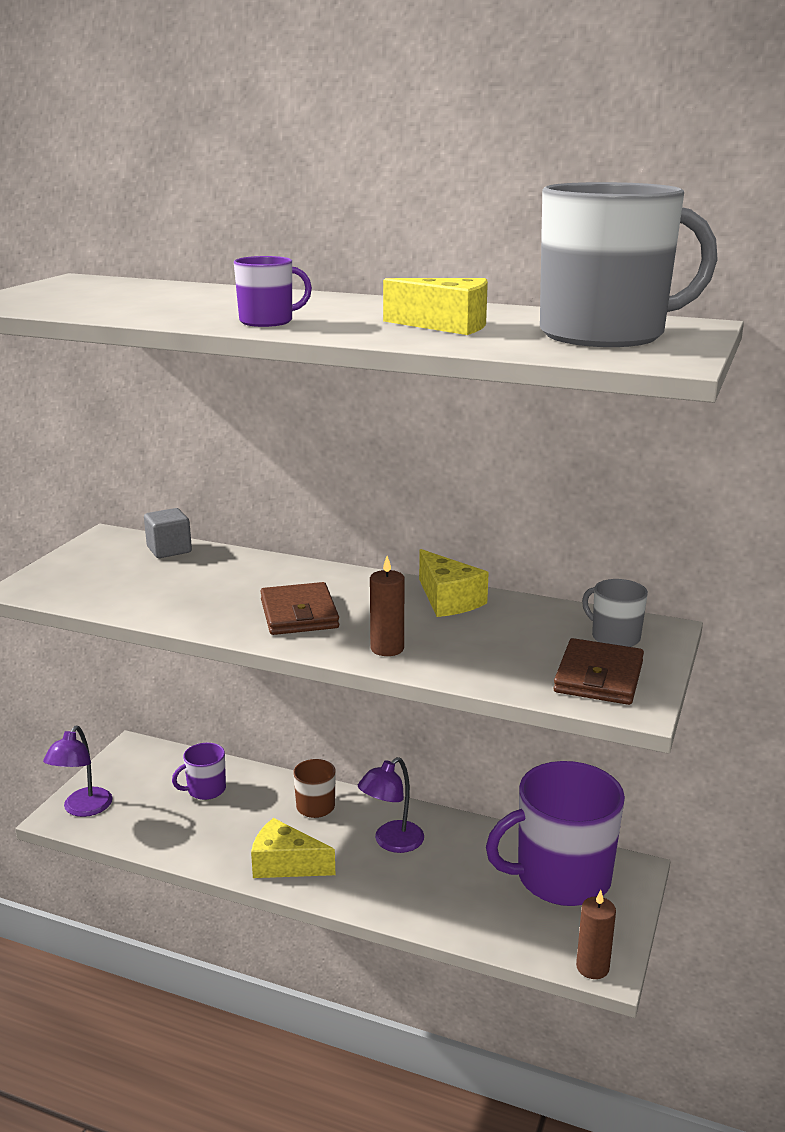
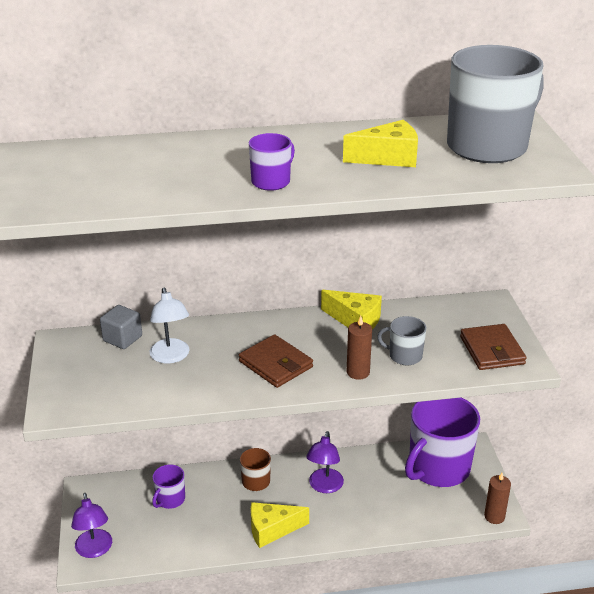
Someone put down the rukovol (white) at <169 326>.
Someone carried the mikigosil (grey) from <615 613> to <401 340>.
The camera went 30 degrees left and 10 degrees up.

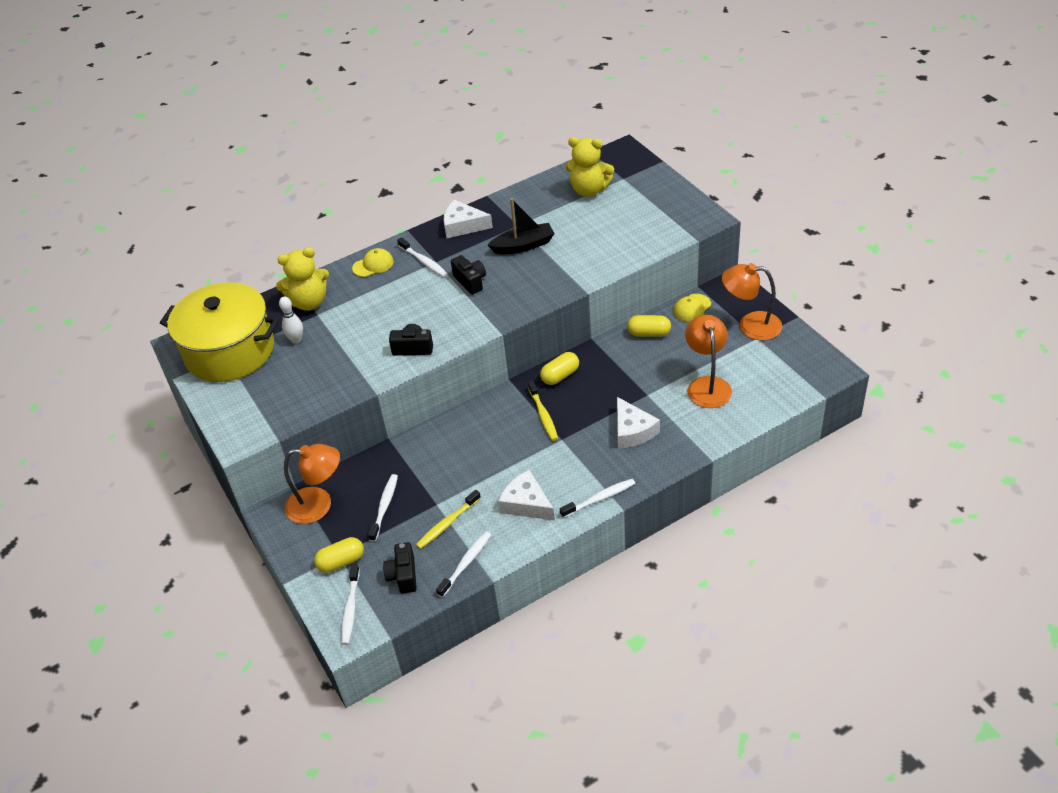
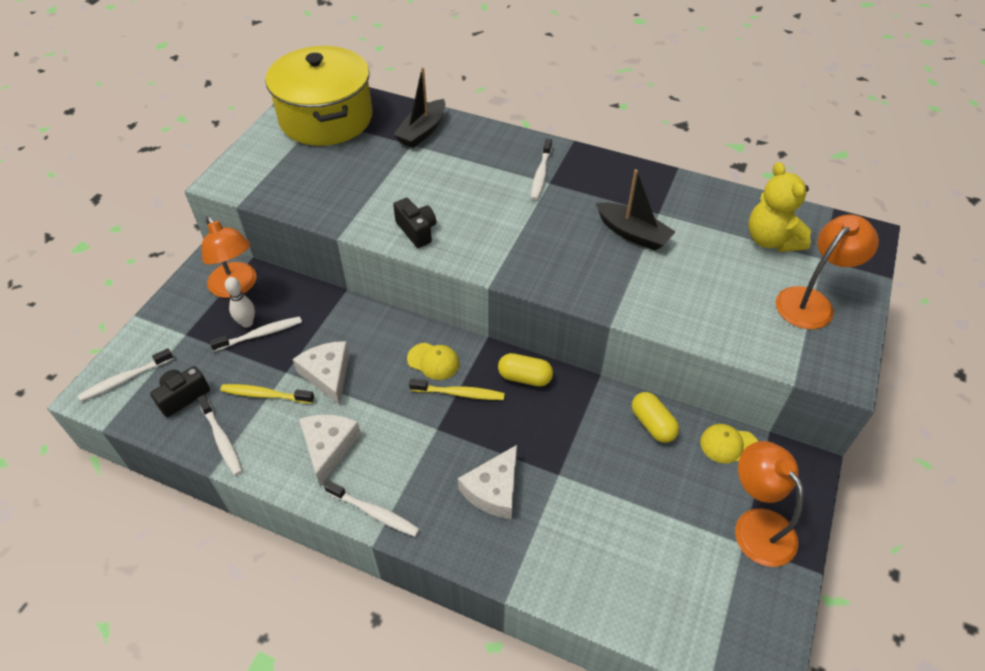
Someone rotated the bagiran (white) at <463 564> by 60 degrees clockwise.
Someone carried the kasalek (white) from <291 320> to <240 302>.
Someone carried the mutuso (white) from <468 219> to <321 373>.
Someone swapped the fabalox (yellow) at <302 279> for the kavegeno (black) at <419 107>.
Someone carried the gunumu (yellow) from <373 262> to <433 361>.
Someone rotated the bagiran (yellow) at <543 411> by 120 degrees counterclockwise.
Someone carried the rukovol (orange) from <708 361> to <827 271>.
Someone took away the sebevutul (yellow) at <339 555>.
Someone took away the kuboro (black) at <468 275>.
The camera went 50 degrees right and 5 degrees up.

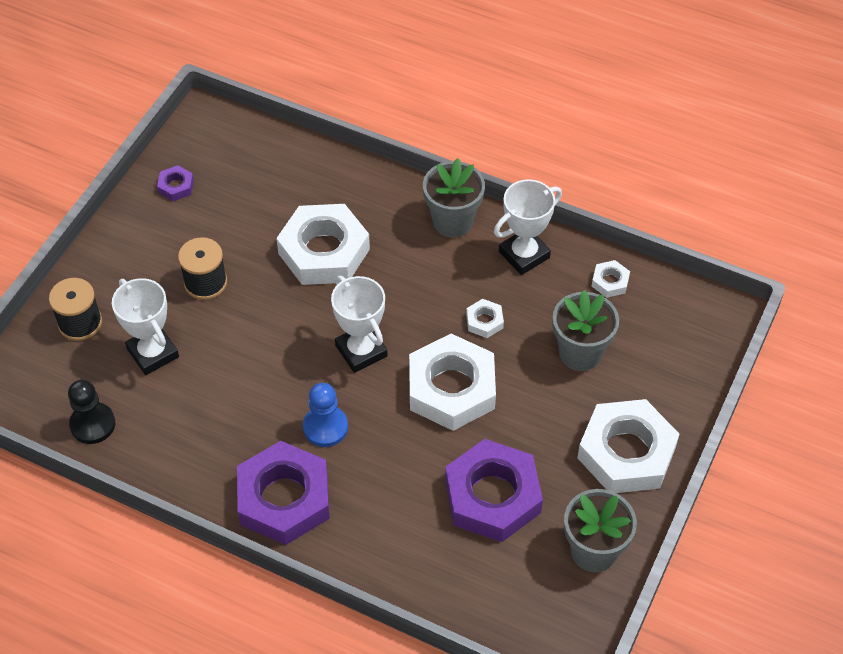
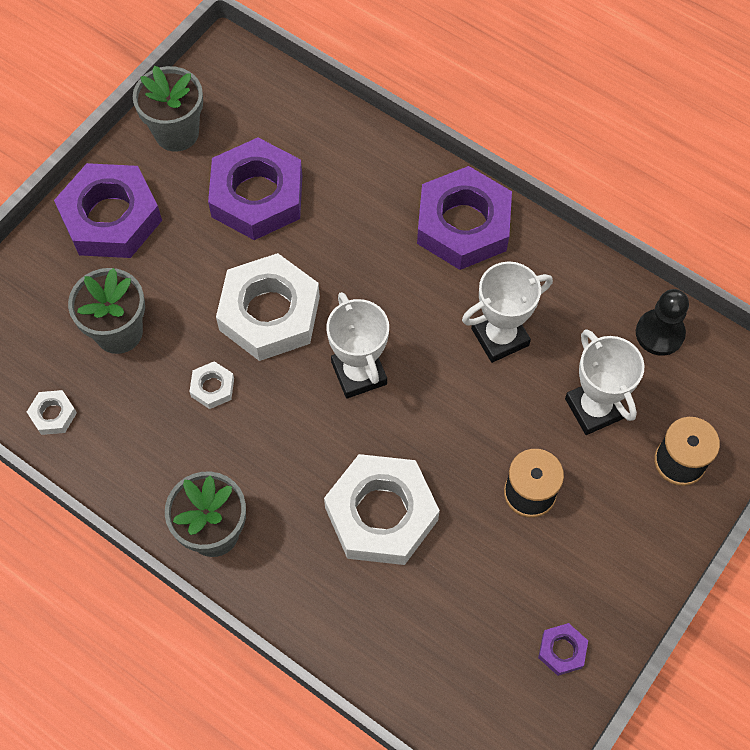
Someone repainted the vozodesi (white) at <628 446>, which became the vozodesi (purple) at <108 210>.
Someone carried the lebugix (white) from <528 227> to <507 312>.
Someone took away the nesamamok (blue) at <325 415>.
The camera went 170 degrees left and 10 degrees up.

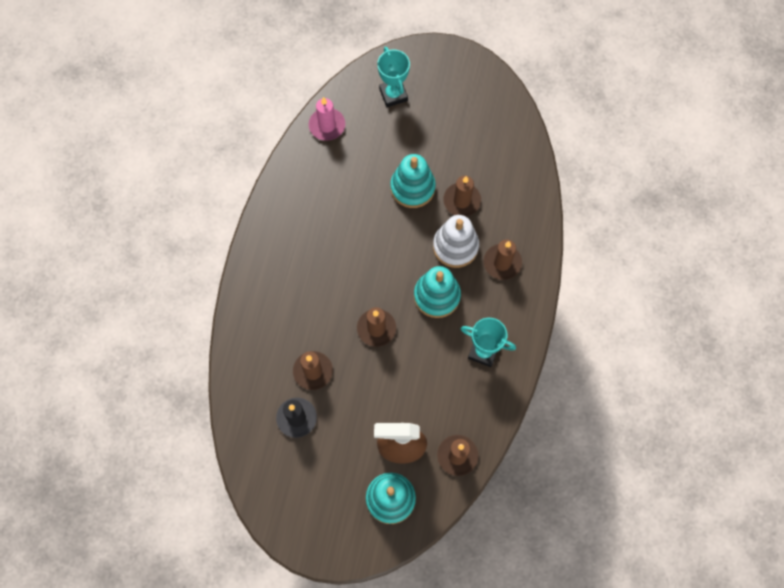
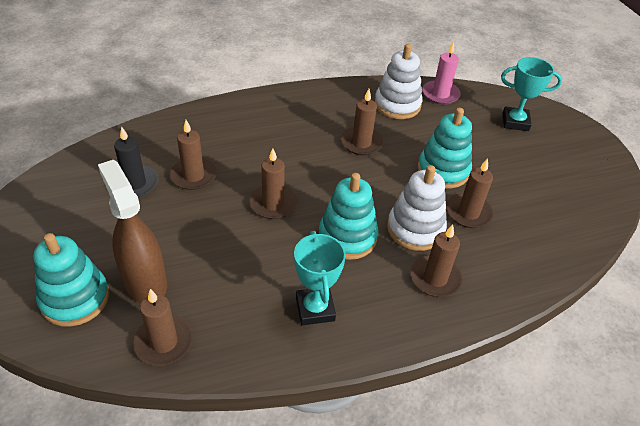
Someone put down the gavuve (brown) at <362 122>.
Someone put down the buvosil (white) at <398 81>.
Someone rotated the lebugix (turquoise) at <393 77> by 60 degrees clockwise.
The camera went 55 degrees right and 25 degrees down.

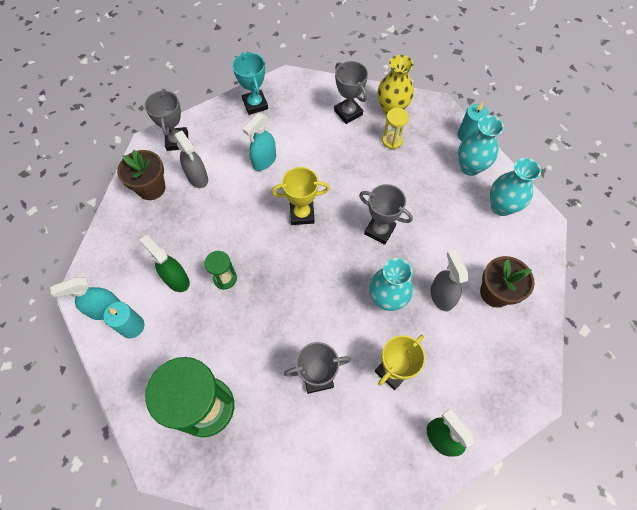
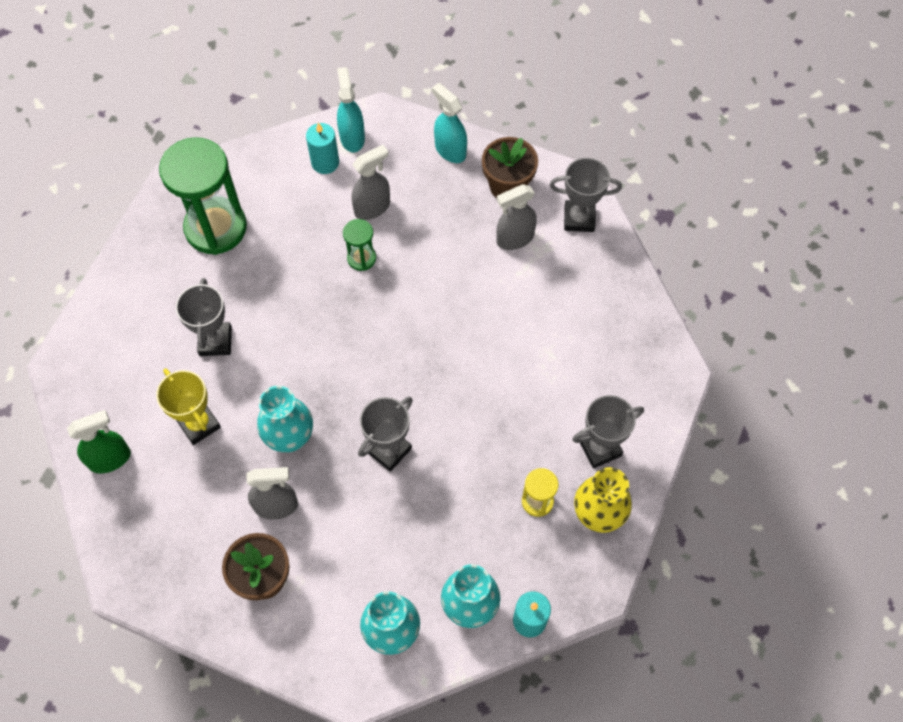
Someone repainted the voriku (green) at <164 263>, which became the voriku (grey) at <371 182>.
Someone carried the voriku (turquoise) from <259 142> to <449 123>.
Someone took away the lebugix (turquoise) at <250 83>.
Someone took away the lebugix (yellow) at <301 196>.
The camera went 100 degrees right and 0 degrees up.

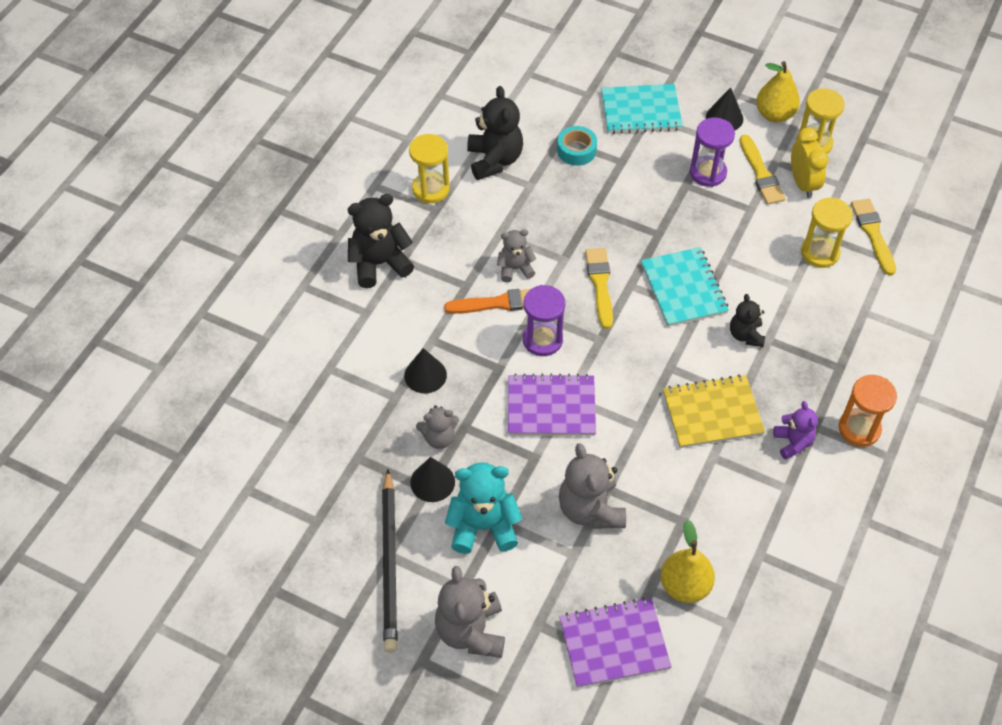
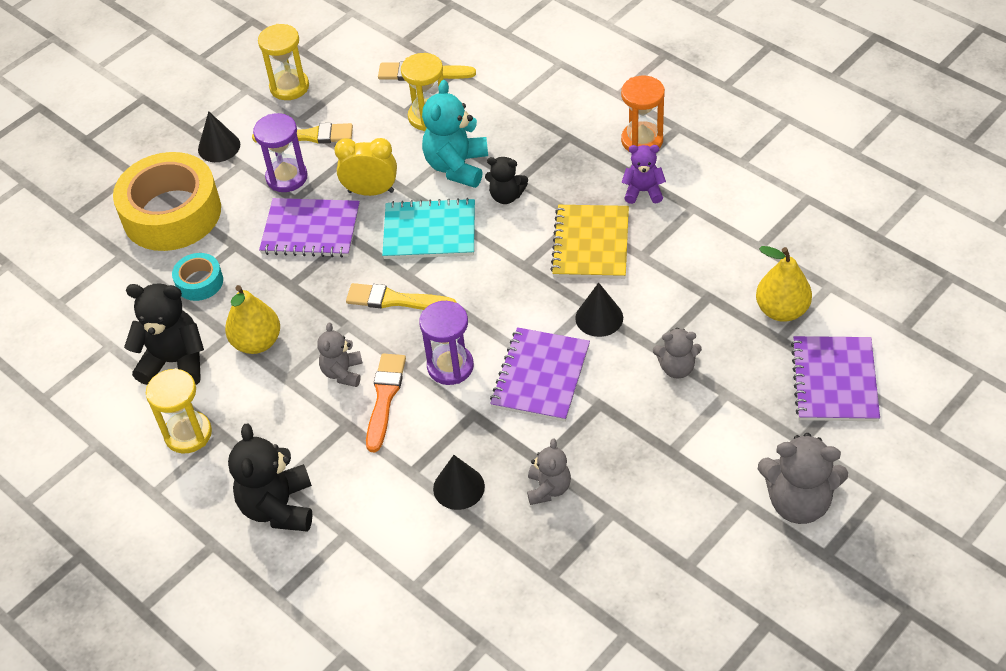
Someone swapped the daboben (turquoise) at <642 109> for the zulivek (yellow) at <167 201>.
Someone carried the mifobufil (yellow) from <778 91> to <252 319>.
Someone put down the daboben (purple) at <309 228>.
Someone carried the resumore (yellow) from <810 163> to <365 167>.
Someone carried the fabalox (turquoise) from <483 508> to <455 134>.
Someone carried the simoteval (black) from <432 479> to <599 310>.
Someone scaled the fabalox (grey) at <592 486> by 0.59.
Someone took away the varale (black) at <390 561>.
The camera went 70 degrees left and 5 degrees down.

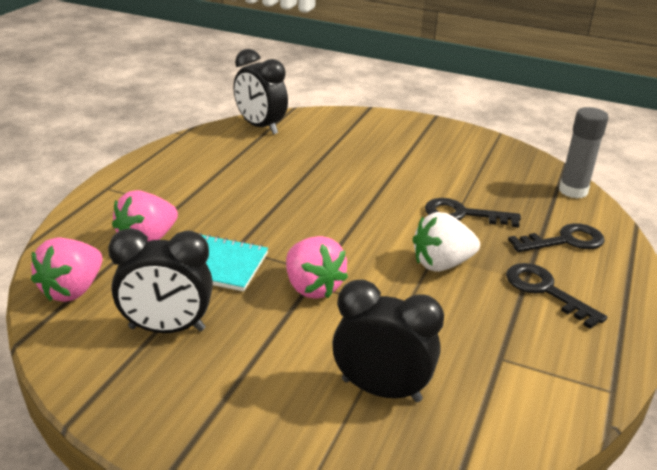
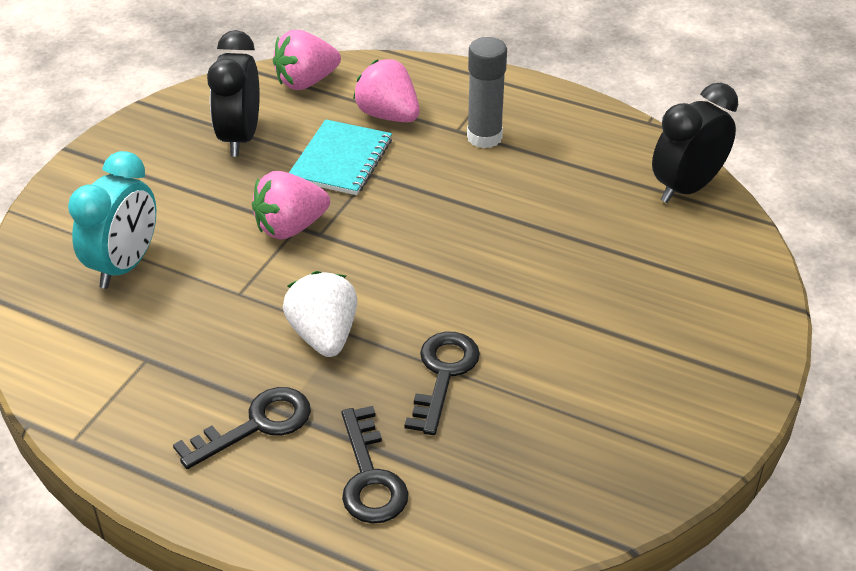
Someone repainted the resumore (black) at <388 341>, which became the resumore (turquoise) at <112 220>.
Someone rotated the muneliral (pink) at <67 270> by 60 degrees counterclockwise.
Someone carried the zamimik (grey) from <584 152> to <487 92>.
The camera went 95 degrees right and 10 degrees up.

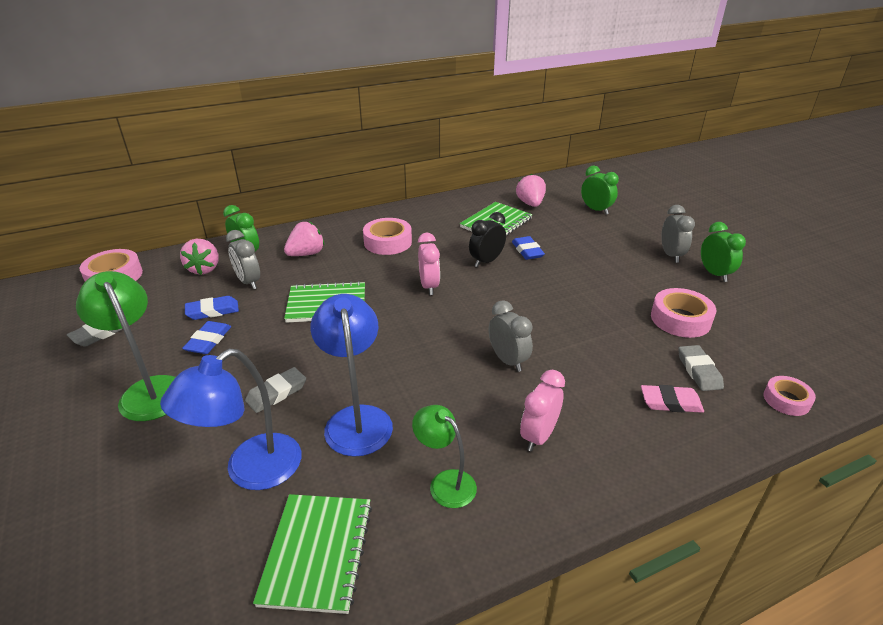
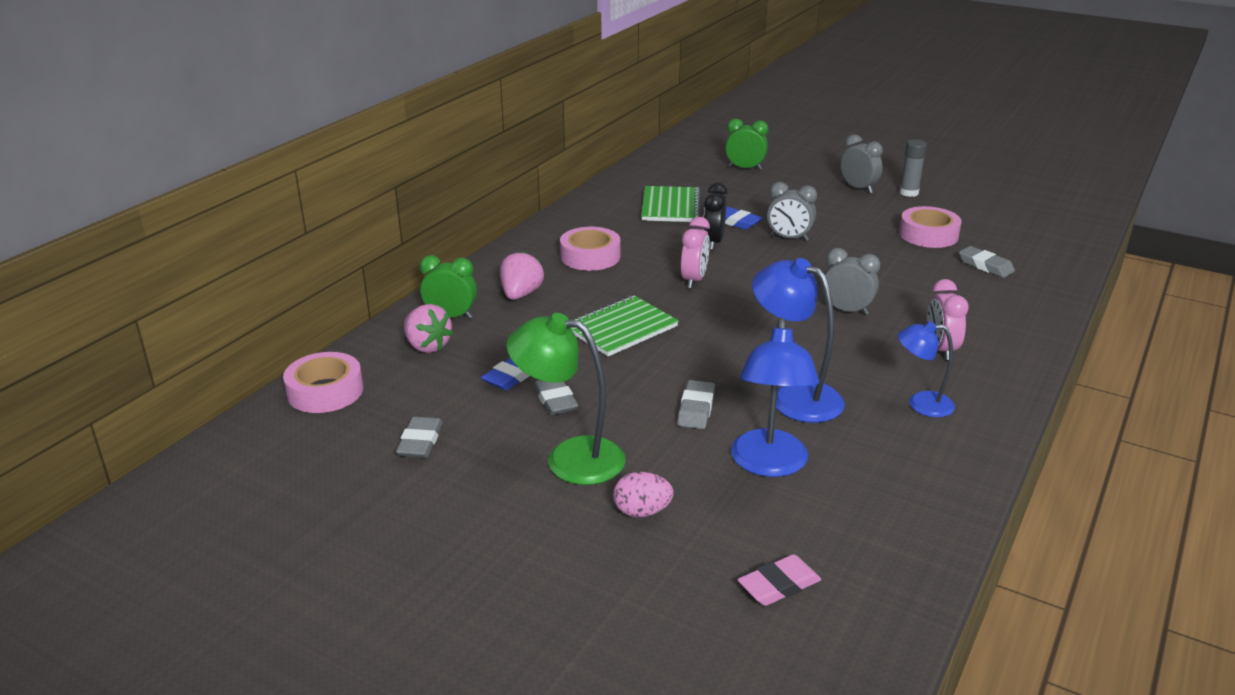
Someone repainted the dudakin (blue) at <206 337>, which became the dudakin (grey) at <555 397>.
Someone put down the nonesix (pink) at <643 494>.
Someone rotated the resumore (pink) at <429 264> by 60 degrees clockwise.
Someone carried the dudakin (pink) from <672 399> to <779 580>.
Someone carried the resumore (grey) from <243 259> to <792 211>.
Someone repainted the rukovol (green) at <444 456>, which became the rukovol (blue) at <926 369>.
Someone swapped the resumore (green) at <723 252> for the zamimik (grey) at <913 168>.
Someone took away the daboben (green) at <312 554>.
Someone took away the muneliral (pink) at <531 190>.
Someone took away the zulivek (pink) at <790 396>.
The camera went 35 degrees left and 5 degrees down.

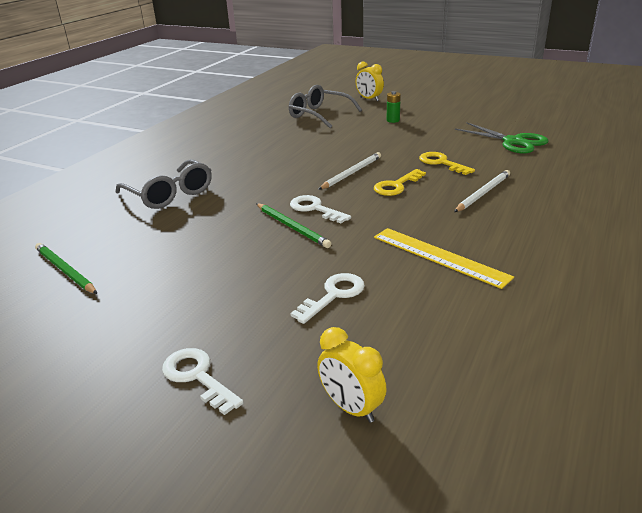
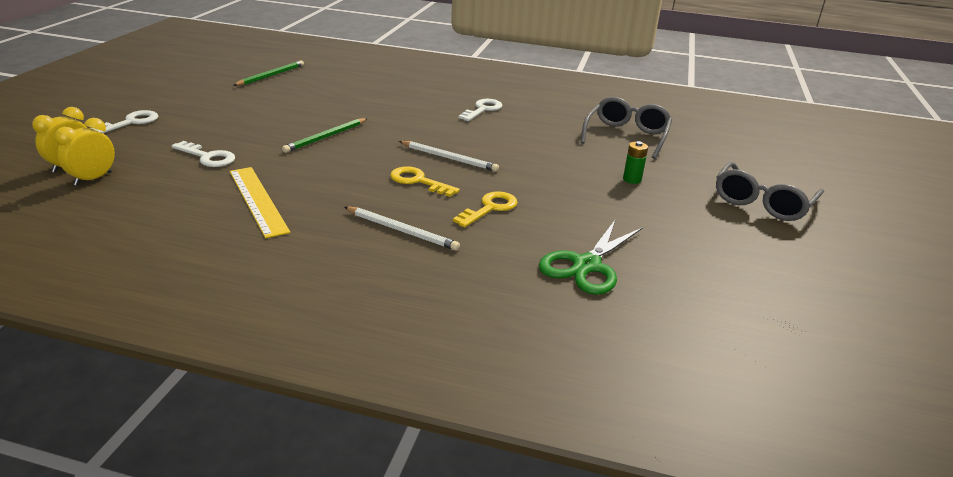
Someone carried the resumore (yellow) from <370 81> to <84 152>.
Someone rotated the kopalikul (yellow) at <444 258> by 60 degrees counterclockwise.
Someone carried the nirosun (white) from <320 209> to <480 110>.
Someone carried the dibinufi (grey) from <164 184> to <770 191>.
The camera went 75 degrees right and 0 degrees up.

